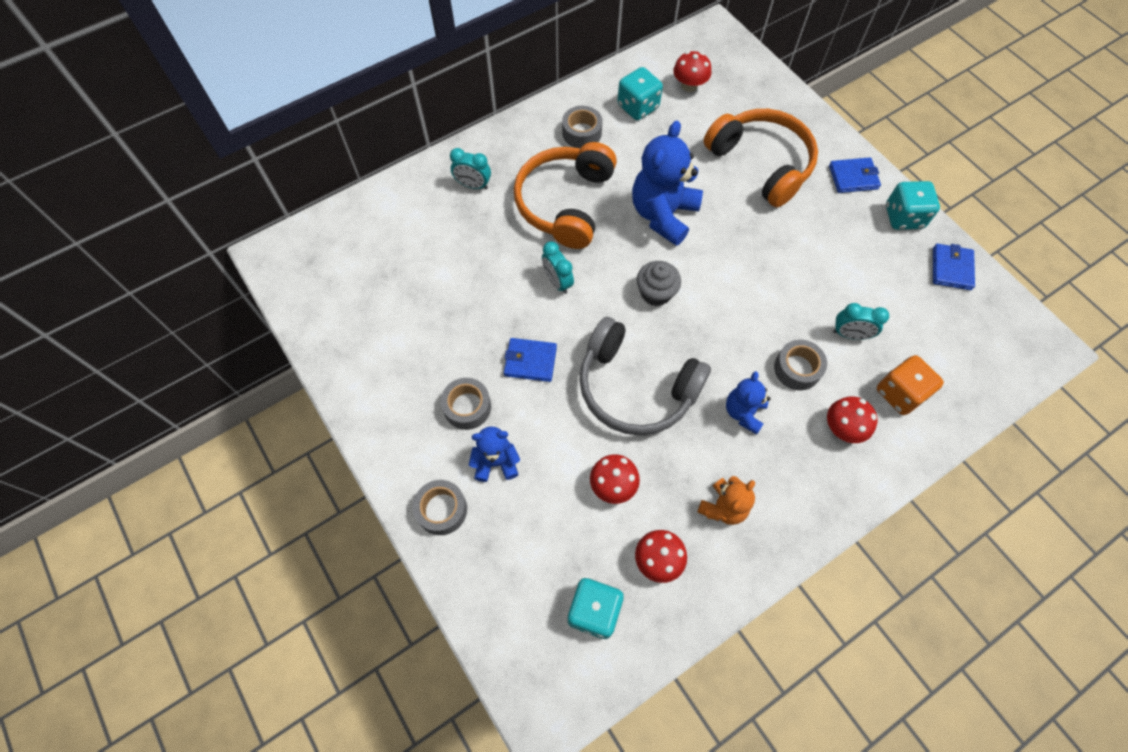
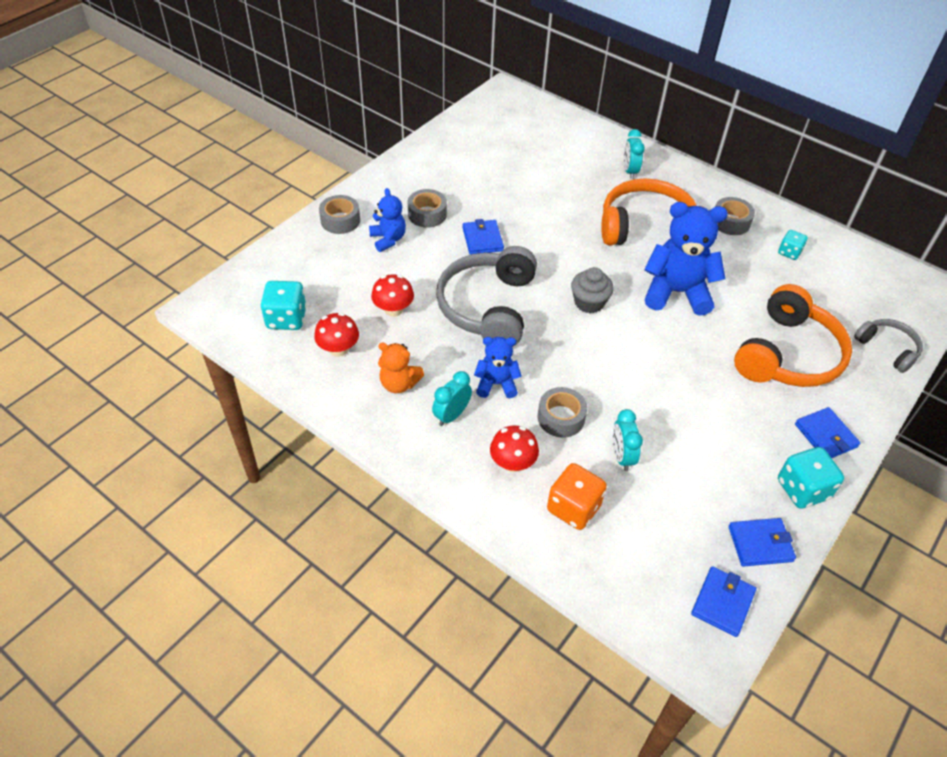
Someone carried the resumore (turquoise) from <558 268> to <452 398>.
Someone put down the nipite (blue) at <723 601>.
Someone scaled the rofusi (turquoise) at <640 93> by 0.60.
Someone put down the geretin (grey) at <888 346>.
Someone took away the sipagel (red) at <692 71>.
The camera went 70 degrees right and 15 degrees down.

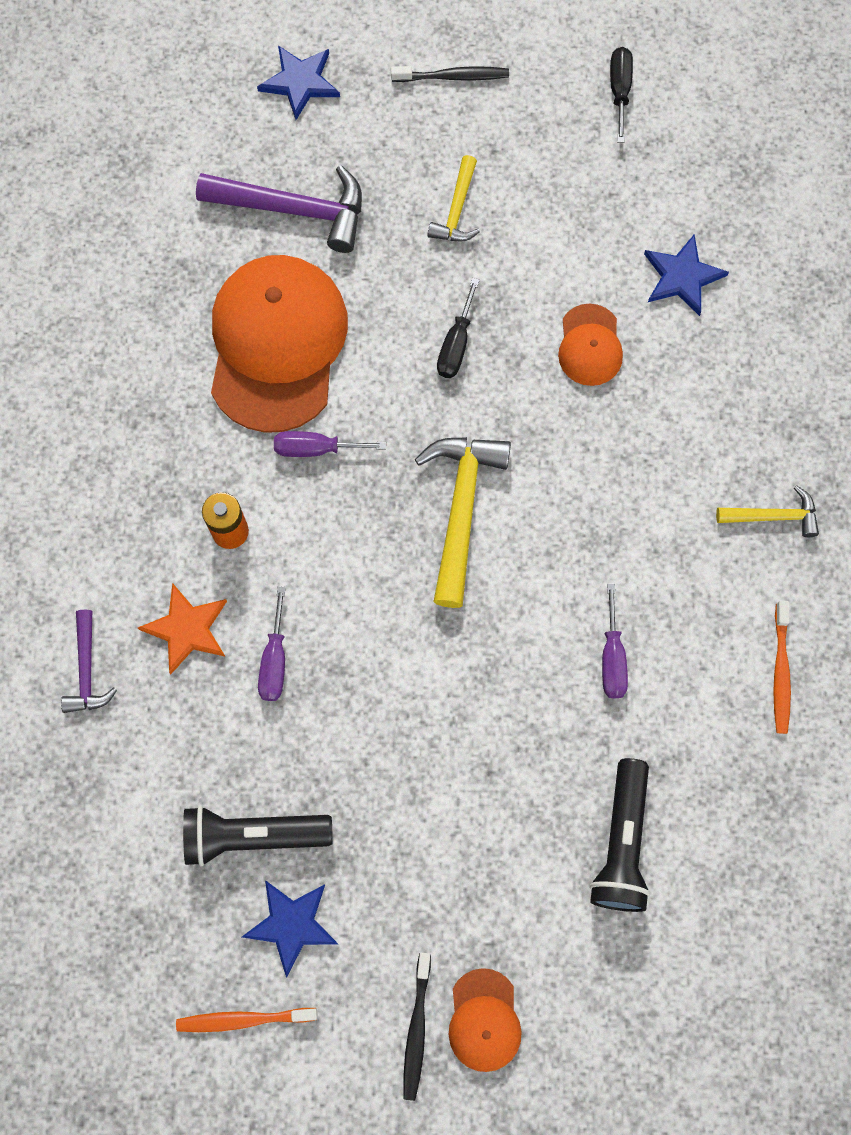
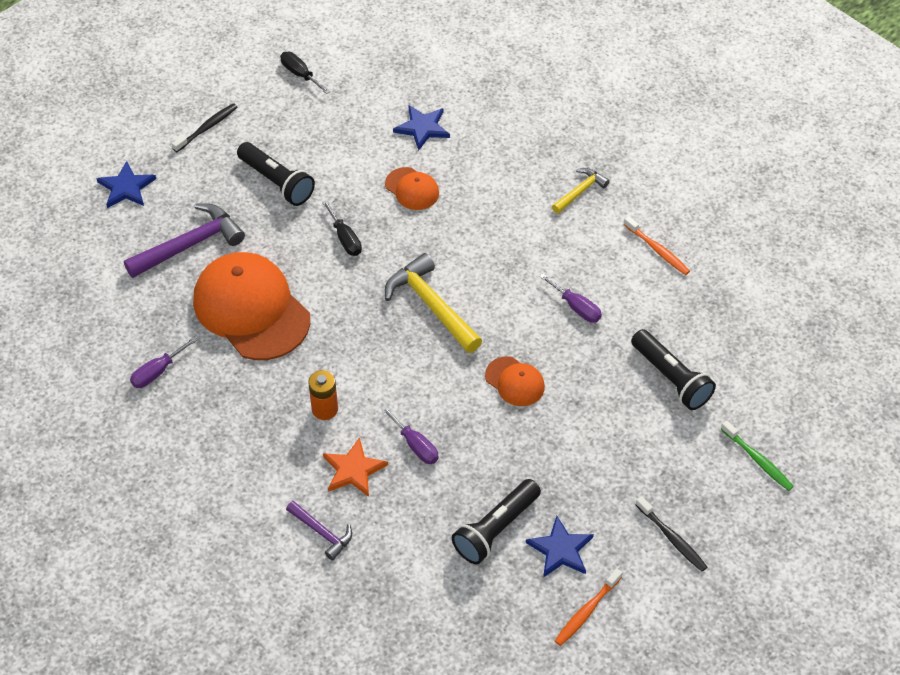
Someone carried the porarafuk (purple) from <330 444> to <164 362>.
Someone swapped the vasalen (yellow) at <454 198> for the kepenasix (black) at <276 174>.
Someone carried the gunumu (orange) from <485 1020> to <515 381>.
Someone put down the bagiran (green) at <757 455>.
The camera went 45 degrees left and 20 degrees down.

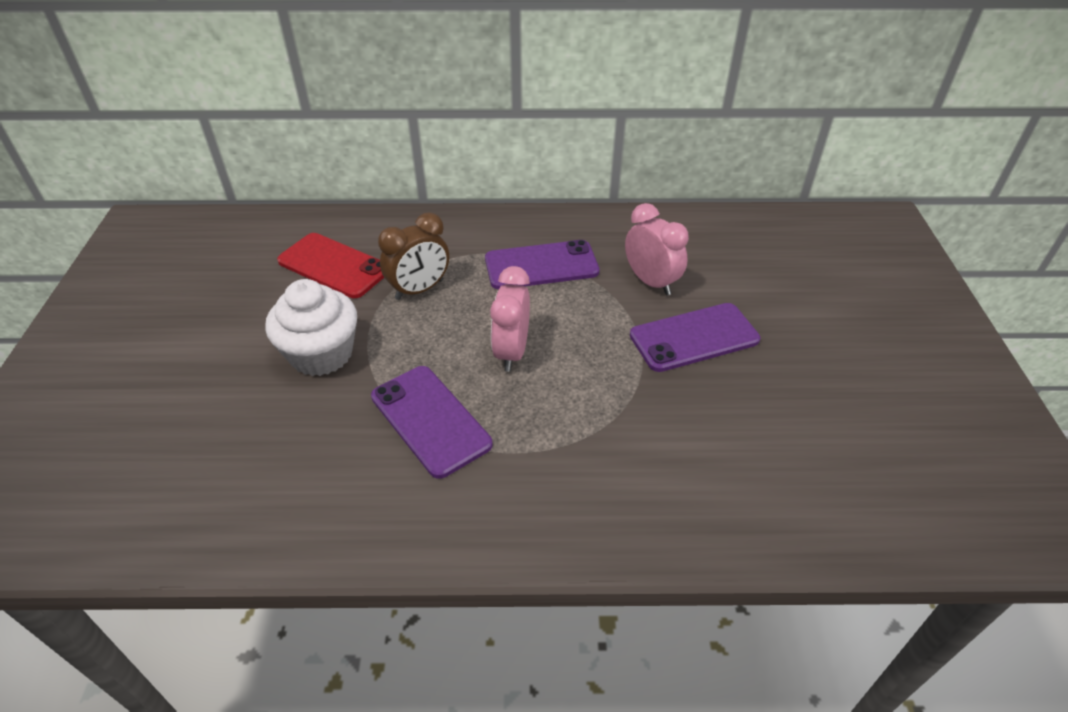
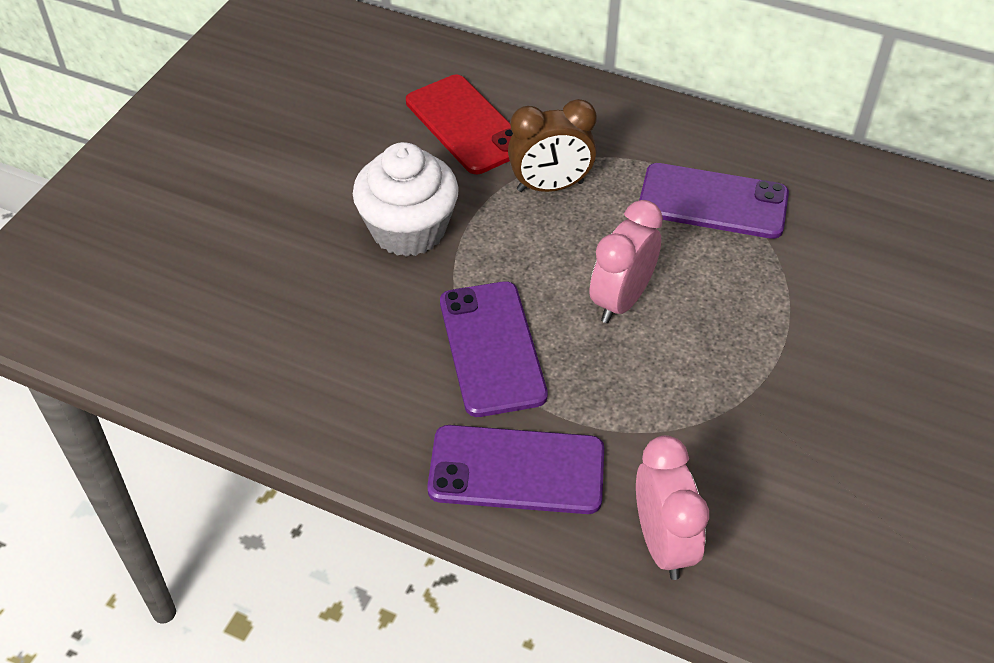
Someone carried the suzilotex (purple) from <695 337> to <515 469>.
Someone carried the resumore (pink) from <657 249> to <672 507>.
The camera went 25 degrees right and 5 degrees up.

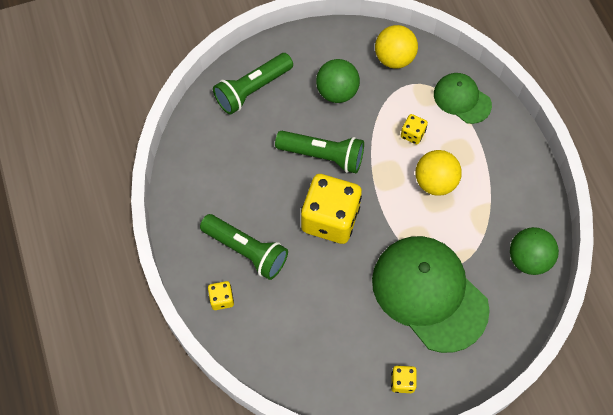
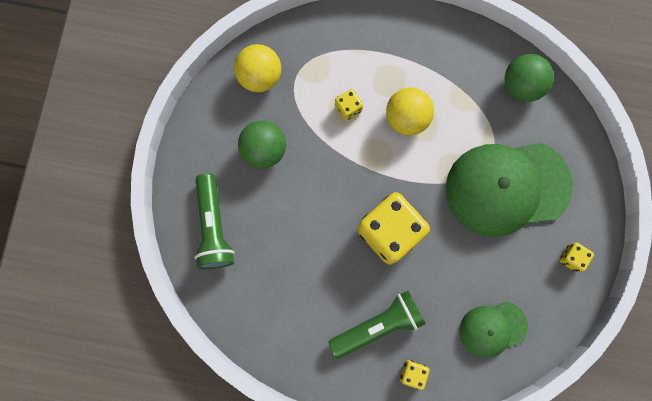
Someone carried the gunumu (green) from <463 98> to <494 329>.
Someone took away the kepenasix (green) at <319 152>.
The camera went 60 degrees left and 15 degrees up.

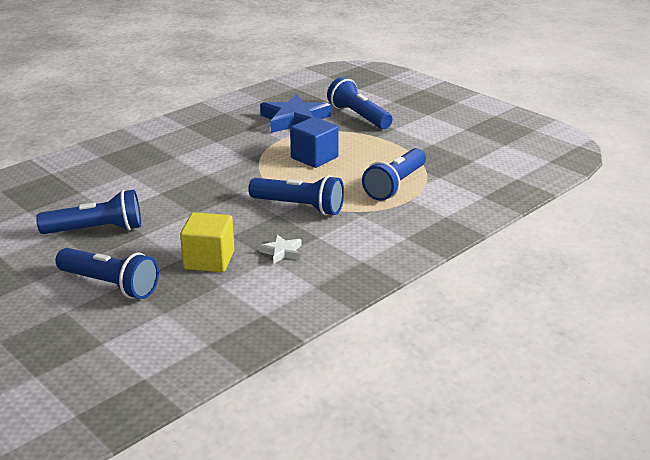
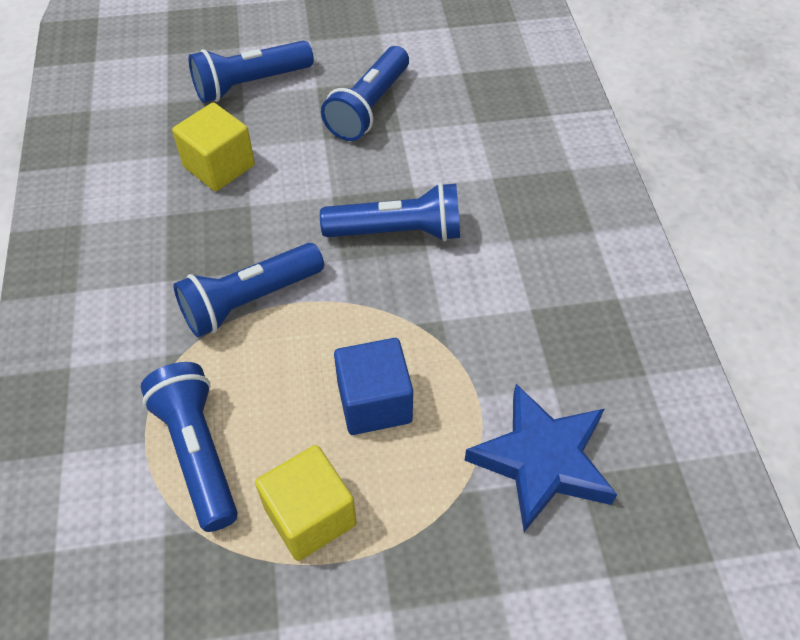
Someone put down the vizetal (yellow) at <306 503>.
Someone carried the kepenasix (blue) from <360 103> to <390 211>.
Someone took away the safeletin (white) at <280 249>.
The camera went 125 degrees right and 25 degrees up.

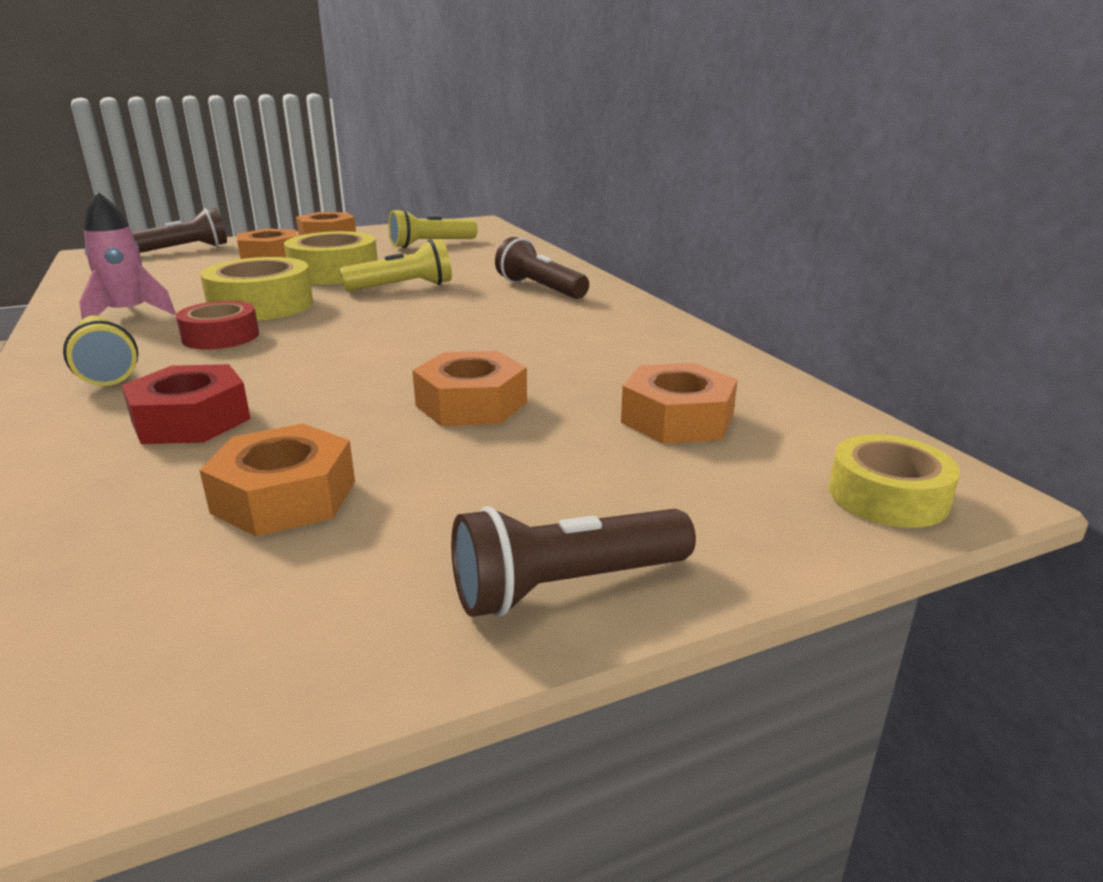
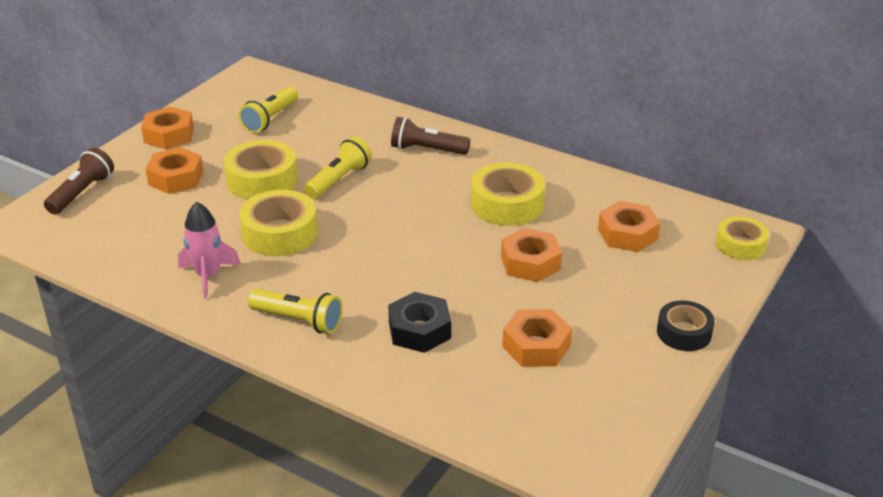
Someone repainted the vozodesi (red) at <186 404>, which became the vozodesi (black) at <419 322>.
Someone put down the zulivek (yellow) at <508 194>.
Someone swapped the kepenasix (brown) at <573 561> for the zulivek (black) at <685 325>.
Someone took away the zulivek (red) at <217 325>.
The camera went 35 degrees left and 10 degrees up.

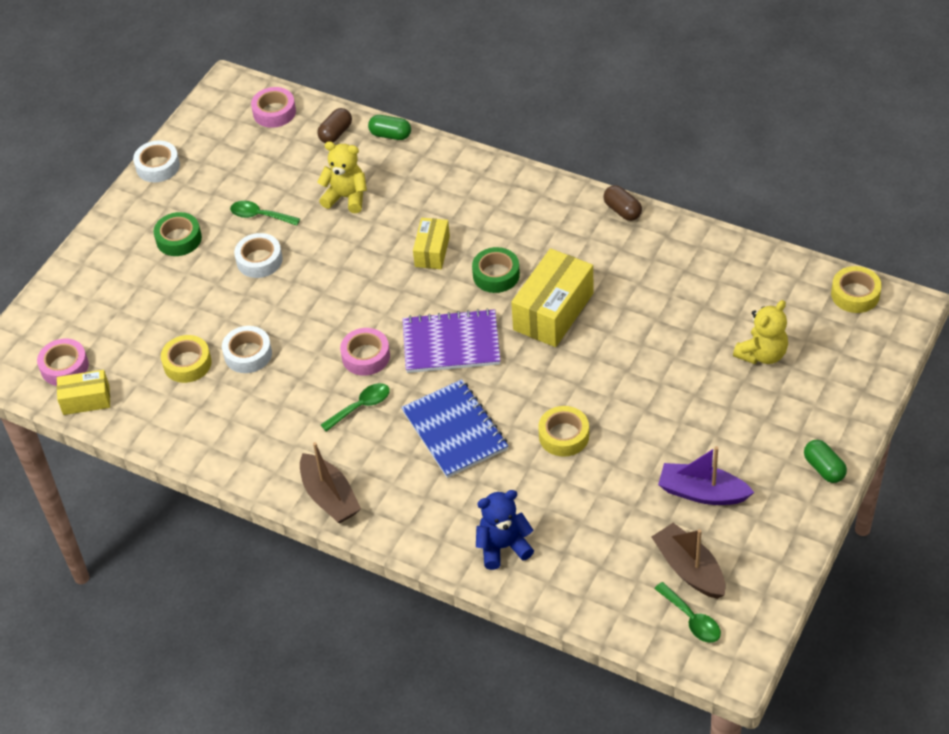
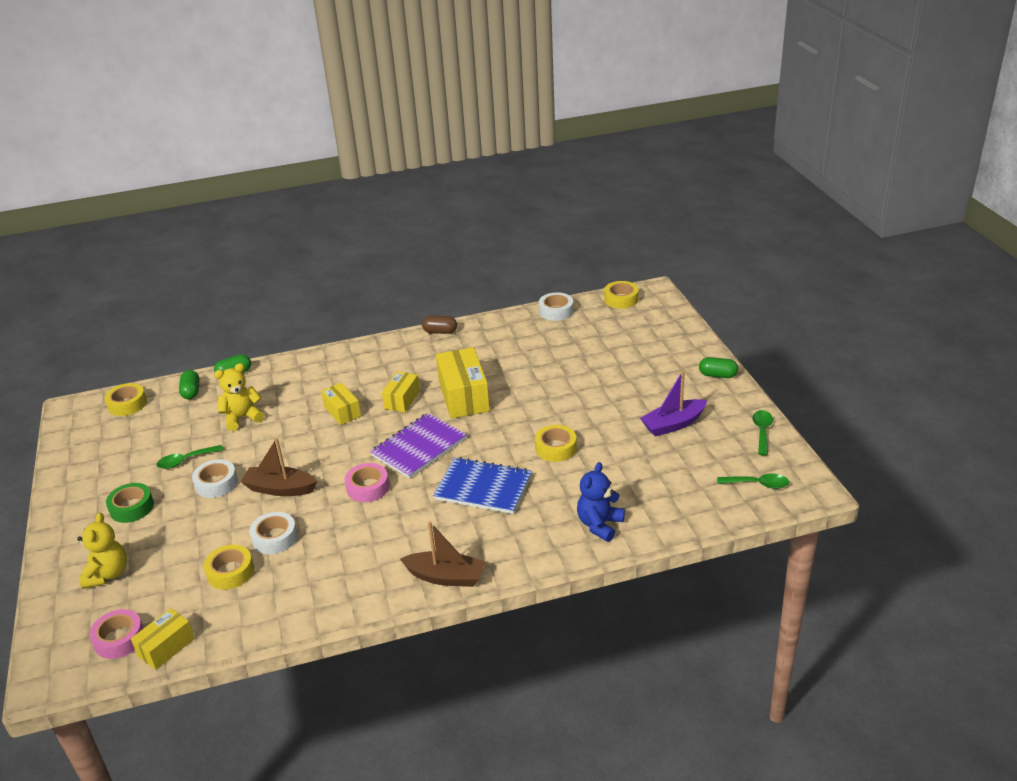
Someone carried the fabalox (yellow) from <760 332> to <102 551>.
Someone repainted the zulivek (pink) at <273 107>, which became the zulivek (yellow) at <126 399>.
Someone repainted the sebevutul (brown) at <334 125>, which became the sebevutul (green) at <189 384>.
Someone carried the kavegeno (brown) from <688 561> to <279 467>.
Someone swapped the zulivek (green) at <496 270> for the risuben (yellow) at <401 391>.
Someone carried the zulivek (white) from <156 161> to <556 306>.
Someone carried the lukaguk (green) from <355 407> to <763 433>.
The camera went 45 degrees left and 15 degrees down.

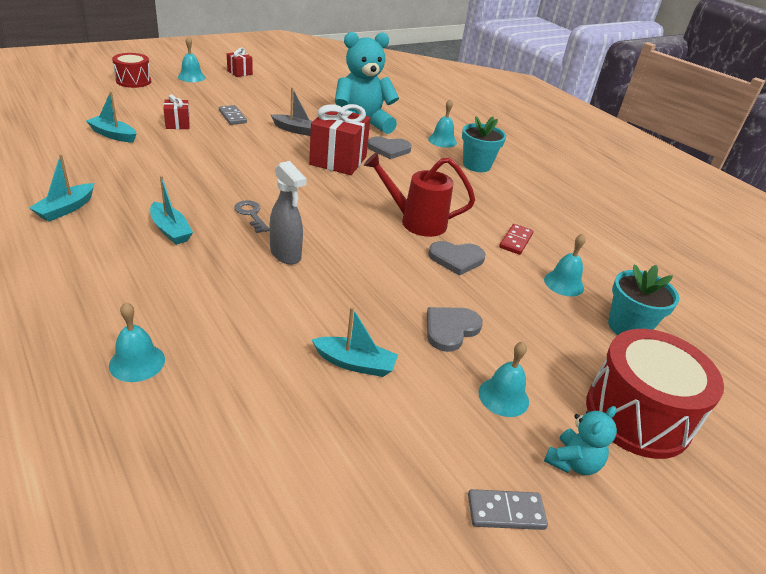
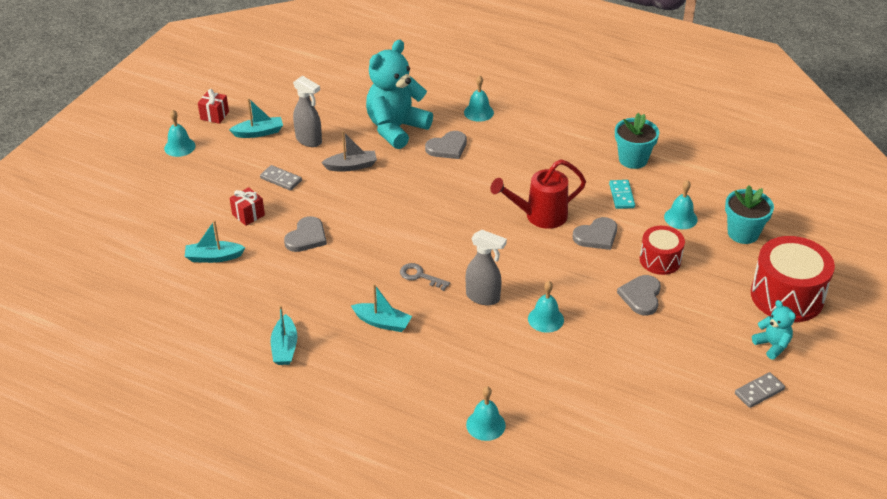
Someone carried the kavegeno (turquoise) from <355 342> to <256 118>.
Someone put down the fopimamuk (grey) at <305 234>.
Someone put down the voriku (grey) at <307 111>.
Someone carried the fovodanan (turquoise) from <504 379> to <546 307>.
Someone repainted the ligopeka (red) at <516 239>, which became the ligopeka (turquoise) at <622 194>.
Someone carried the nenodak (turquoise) from <484 144> to <637 141>.
Someone carried the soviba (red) from <131 70> to <662 250>.
Someone rotated the fabalox (turquoise) at <580 440> by 45 degrees counterclockwise.
Someone took away the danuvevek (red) at <339 139>.
The camera went 25 degrees left and 5 degrees up.

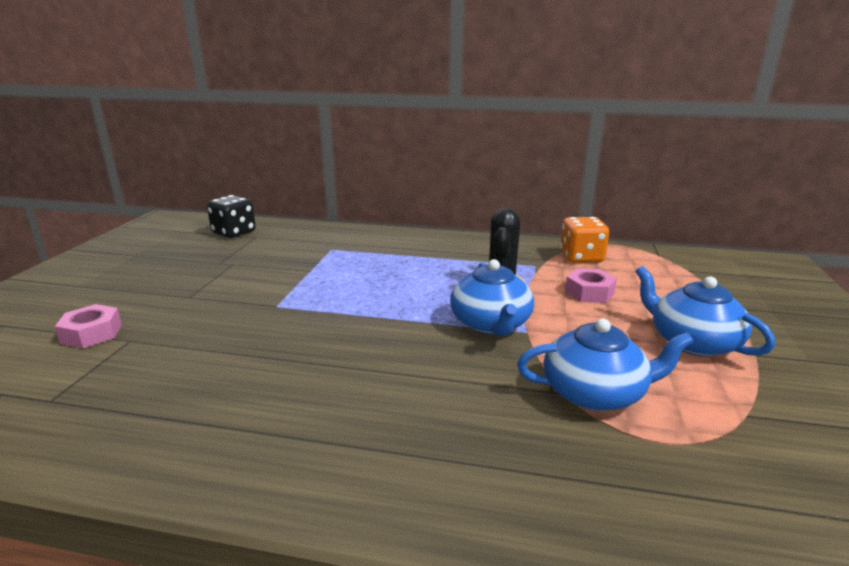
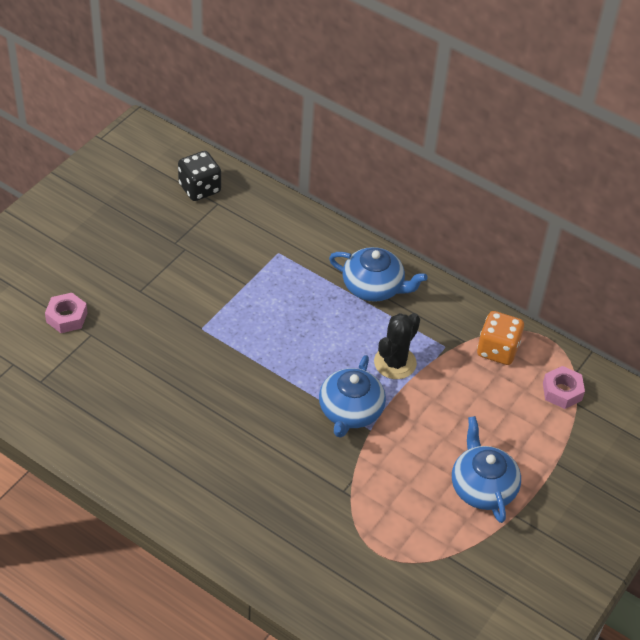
Someone carried the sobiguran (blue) from <605 364> to <378 274>.
Someone carried the vozodesi (pink) from <591 285> to <564 387>.
The camera went 20 degrees right and 25 degrees up.

